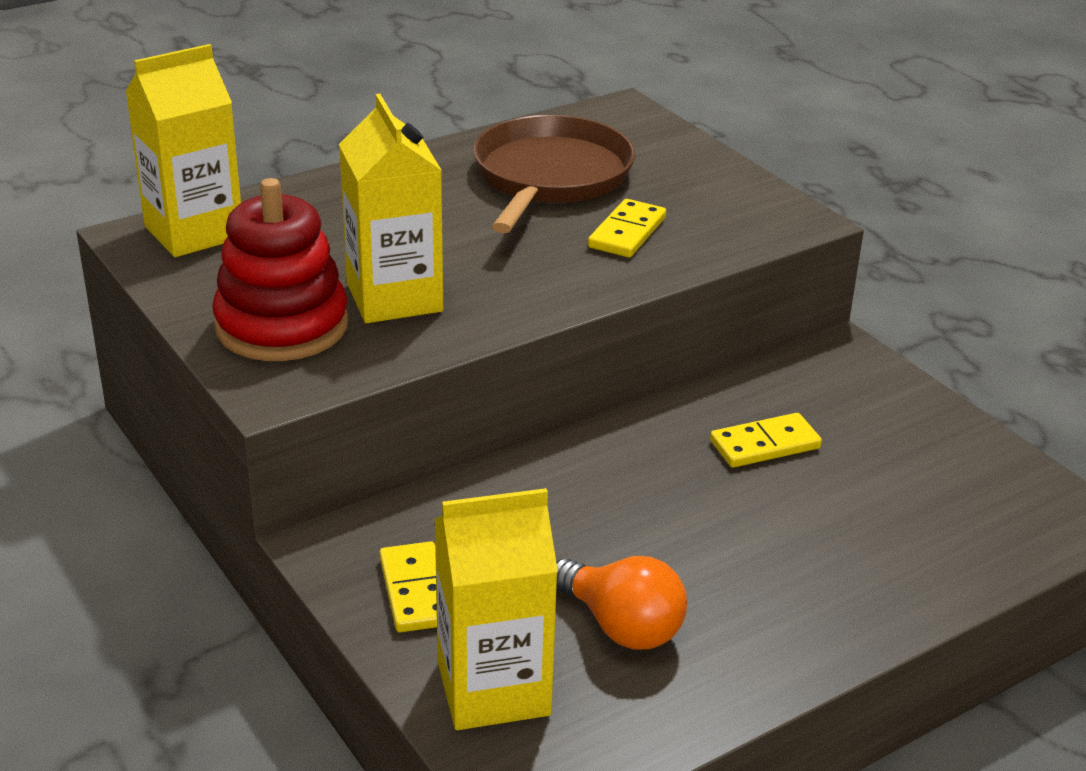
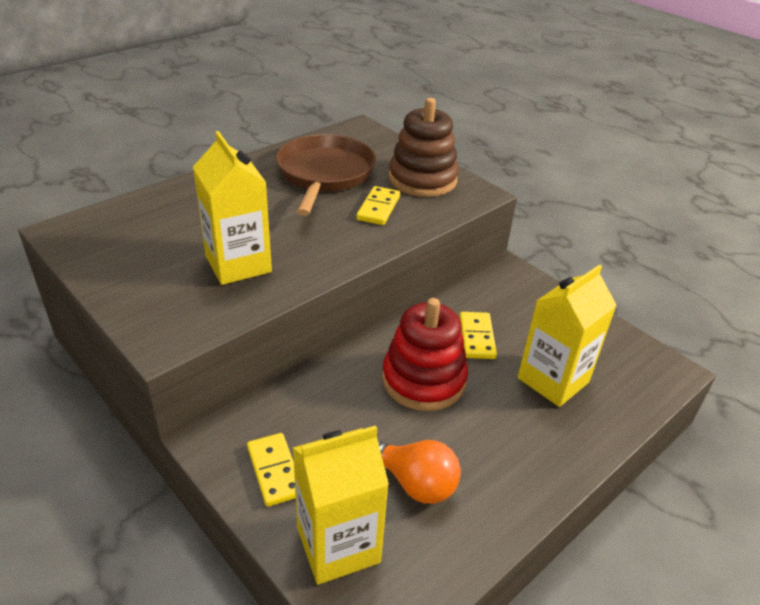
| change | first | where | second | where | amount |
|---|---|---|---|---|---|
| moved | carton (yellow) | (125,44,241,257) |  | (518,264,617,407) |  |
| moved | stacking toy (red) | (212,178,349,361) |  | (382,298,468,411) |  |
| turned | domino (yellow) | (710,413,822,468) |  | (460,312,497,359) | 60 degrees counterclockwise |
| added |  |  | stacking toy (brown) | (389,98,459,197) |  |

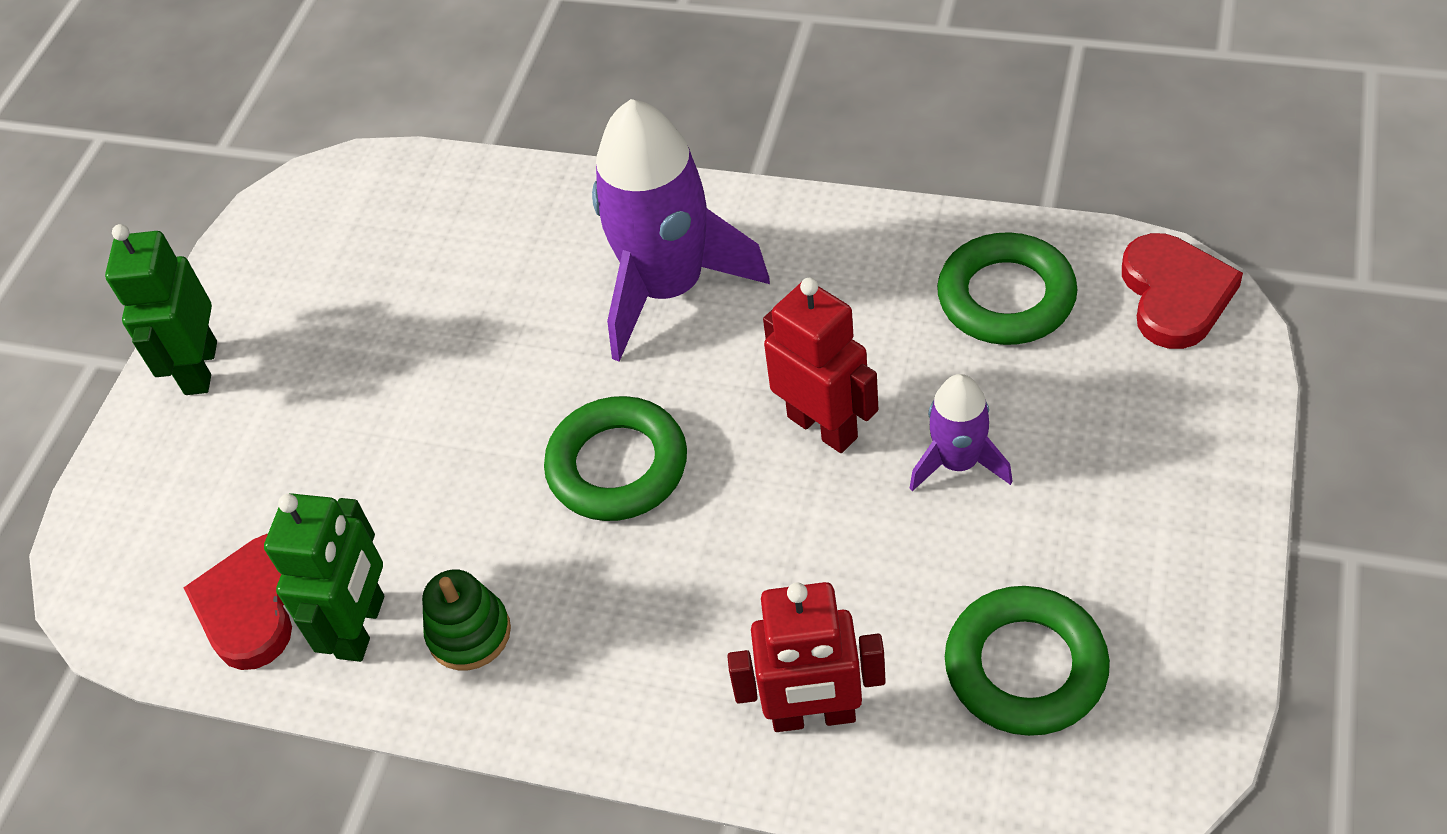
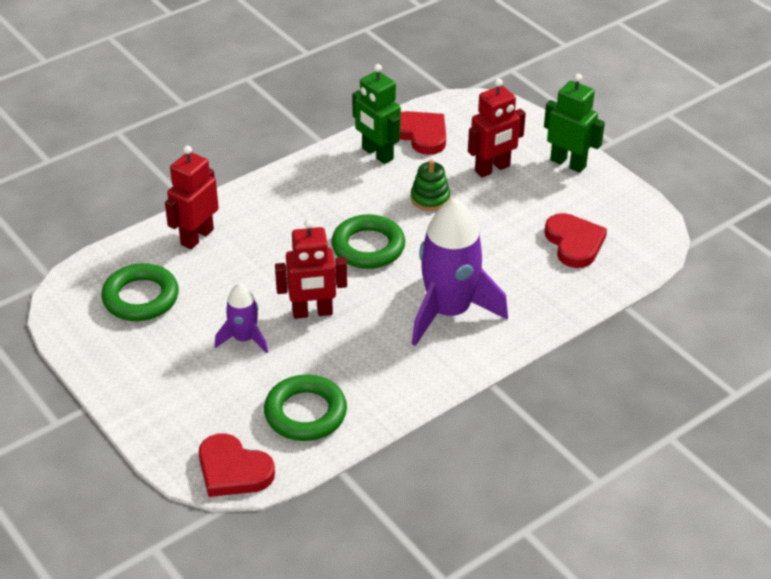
| change | first | where | second | where | amount |
|---|---|---|---|---|---|
| moved | stacking toy (green) | (422,569,511,670) |  | (411,159,450,211) |  |
| added |  |  | robot (red) | (468,78,526,177) |  |
| added |  |  | heart (red) | (544,213,607,268) |  |

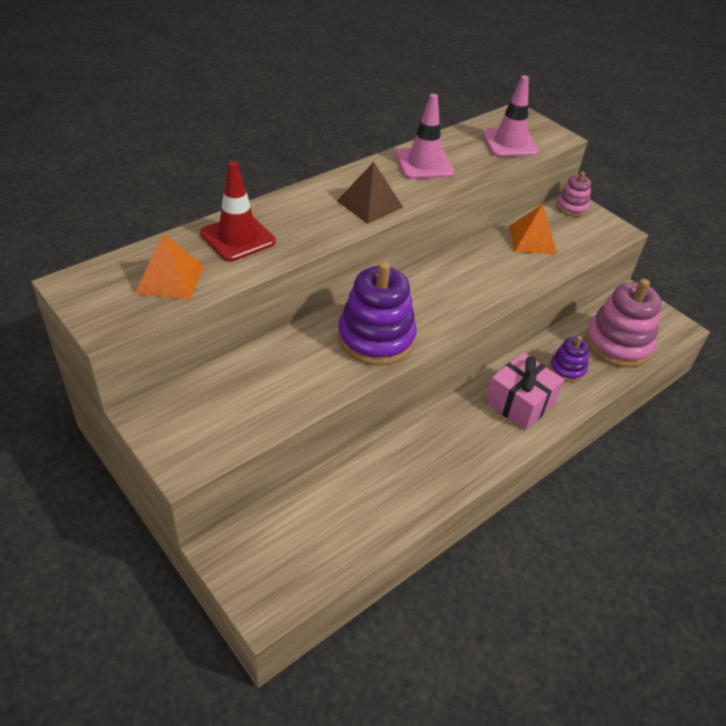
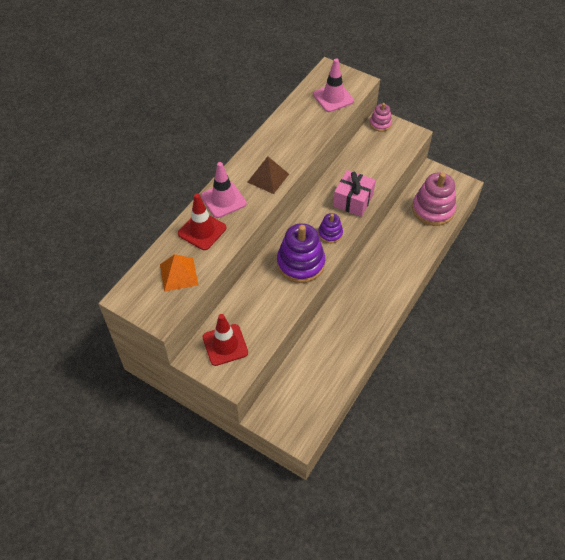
| change | first | where | second | where | amount |
|---|---|---|---|---|---|
| moved | traffic cone (pink) | (396,94,454,179) |  | (201,162,247,218) |  |
| moved | gift (pink) | (485,353,564,430) |  | (333,170,376,217) |  |
| removed | pyramid (orange) | (509,204,557,254) |  |  |  |
| moved | stacking toy (purple) | (549,336,589,382) |  | (318,213,343,243) |  |
| added |  |  | traffic cone (red) | (203,314,248,366) |  |

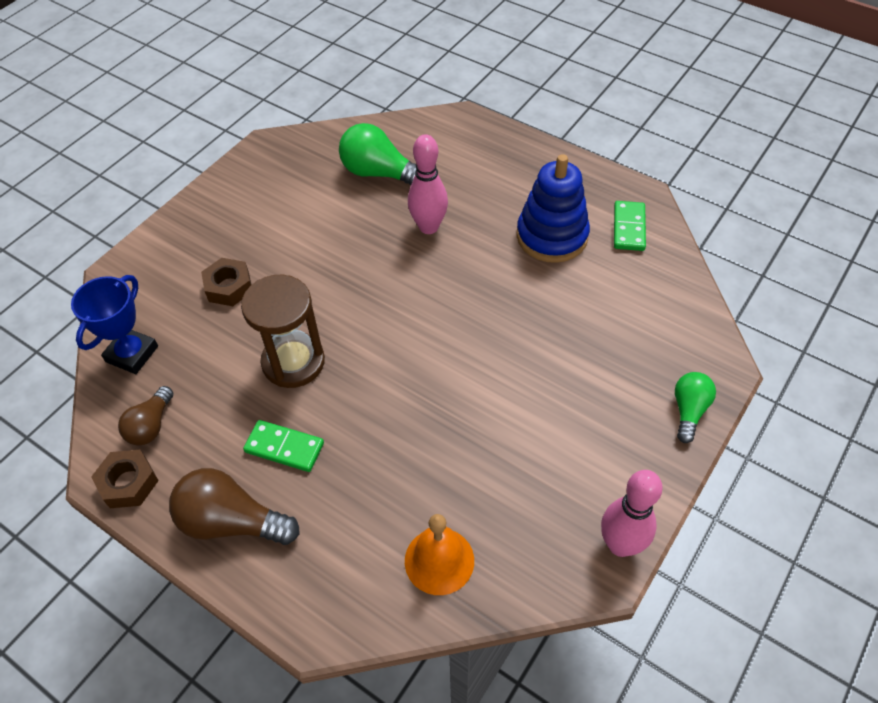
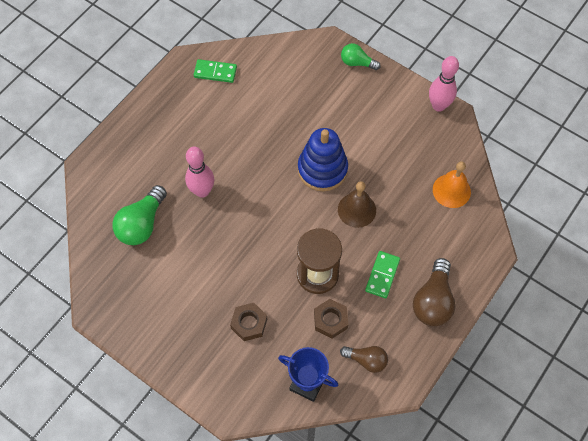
| change | first | where | second | where | amount |
|---|---|---|---|---|---|
| moved | nut (brown) | (91,450,159,508) |  | (314,299,348,339) |  |
| moved | stacking toy (blue) | (517,154,590,263) |  | (298,128,348,191) |  |
| added |  |  | bell (brown) | (338,181,376,228) |  |

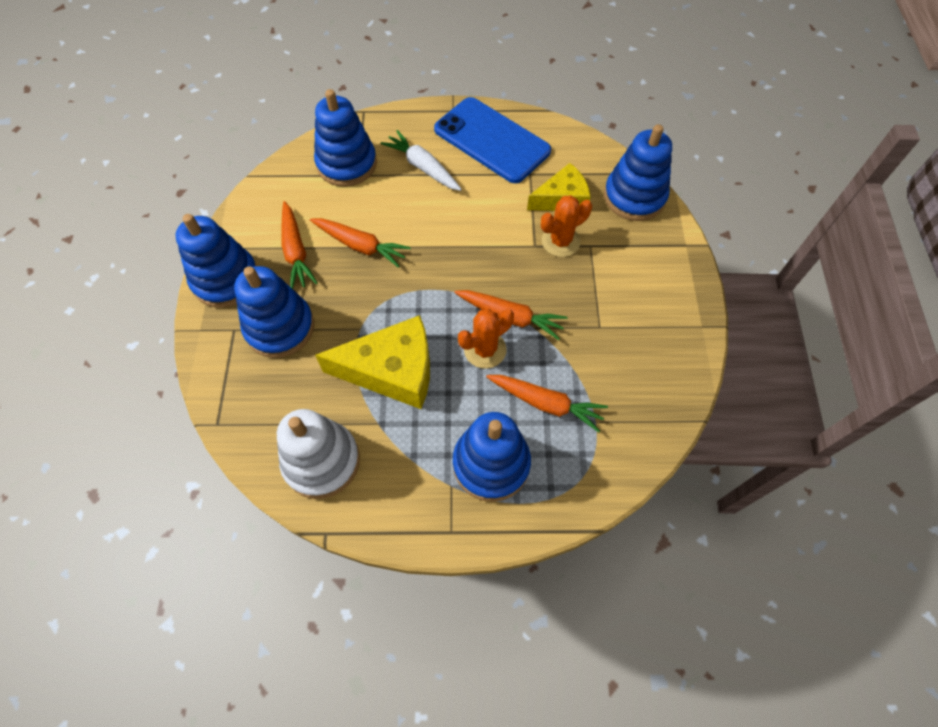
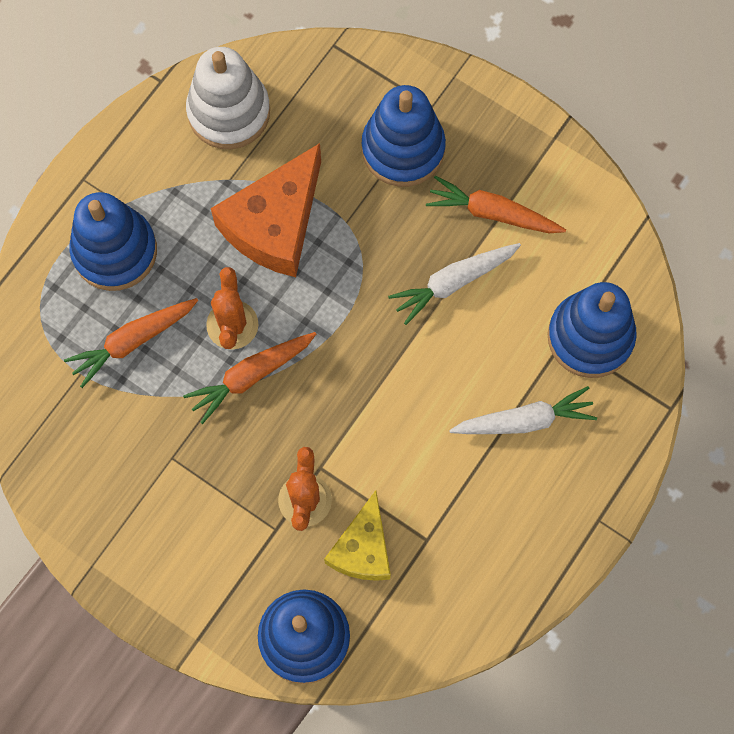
| change | first | where | second | where | amount |
|---|---|---|---|---|---|
| removed | stacking toy (blue) | (175,214,257,308) |  |  |  |
| recoloured | carrot (orange) | (310,218,411,268) | carrot (white) | (388,243,521,325) |  |
| recoloured | cheese (yellow) | (315,315,430,409) | cheese (orange) | (211,143,321,277) |  |
| removed | phone (blue) | (434,97,551,183) |  |  |  |

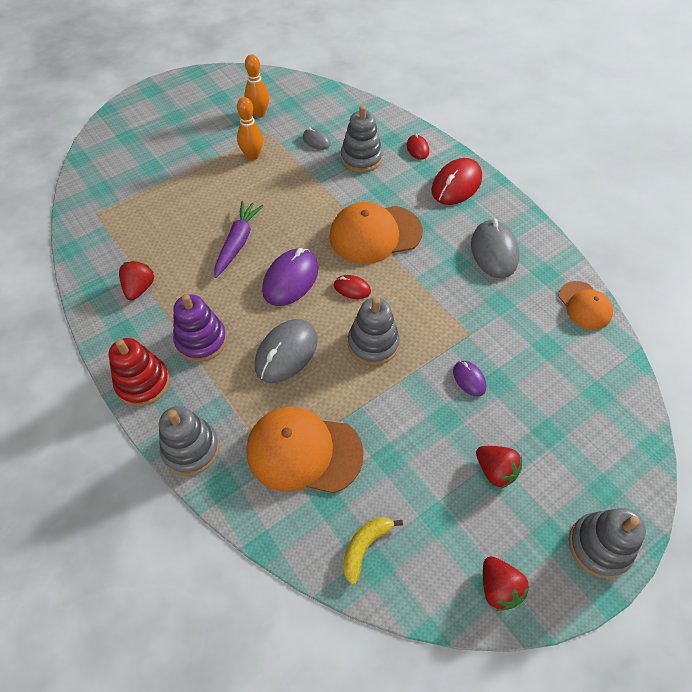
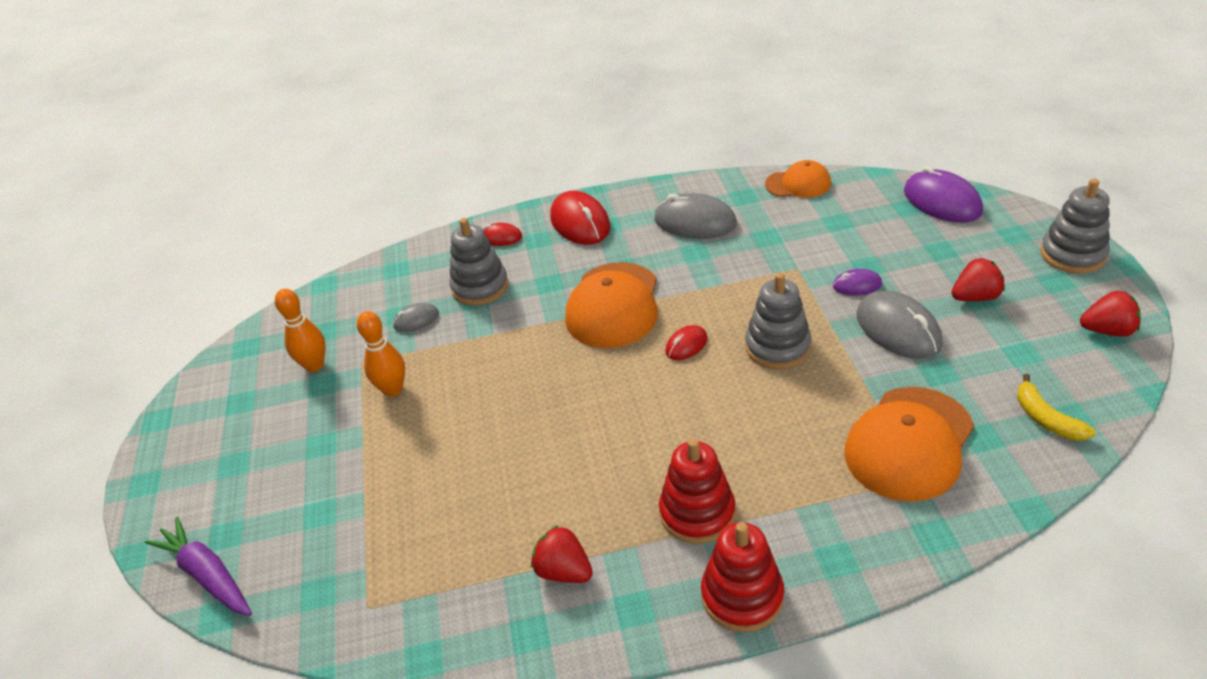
| change | first | where | second | where | amount |
|---|---|---|---|---|---|
| removed | stacking toy (grey) | (159,406,219,476) |  |  |  |
| recoloured | stacking toy (purple) | (173,294,227,362) | stacking toy (red) | (659,438,735,544) |  |
| moved | carrot (purple) | (214,201,263,278) |  | (145,517,252,616) |  |
| moved | mouse (grey) | (255,319,318,383) |  | (856,291,943,359) |  |
| moved | mouse (purple) | (262,248,318,306) |  | (904,166,983,223) |  |

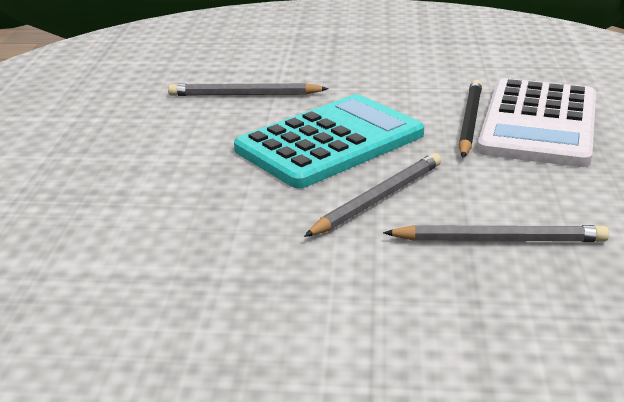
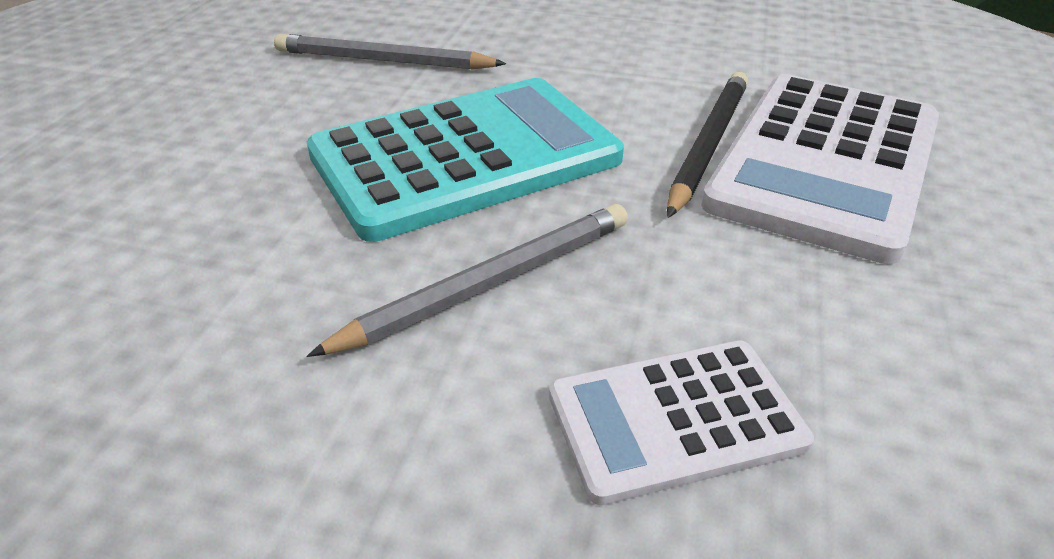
| change | first | where | second | where | amount |
|---|---|---|---|---|---|
| replaced | pencil (grey) | (383,225,609,242) | calculator (white) | (549,340,814,505) |  |

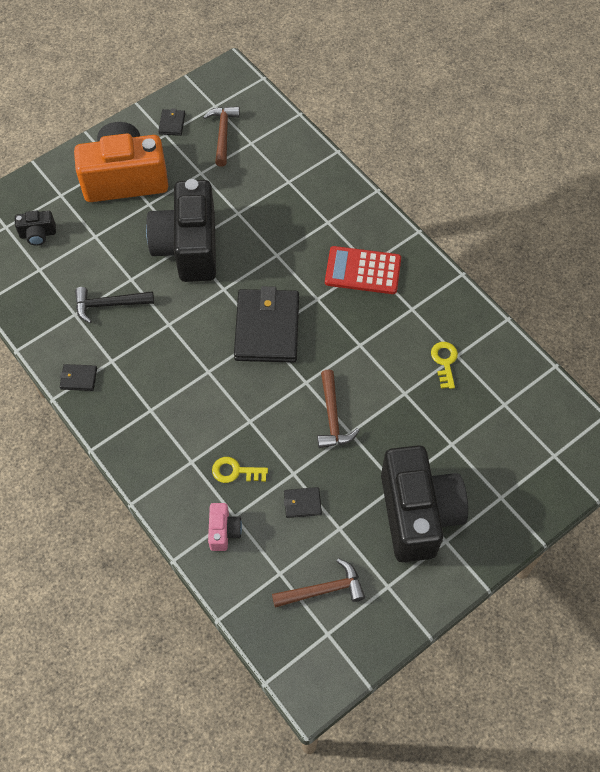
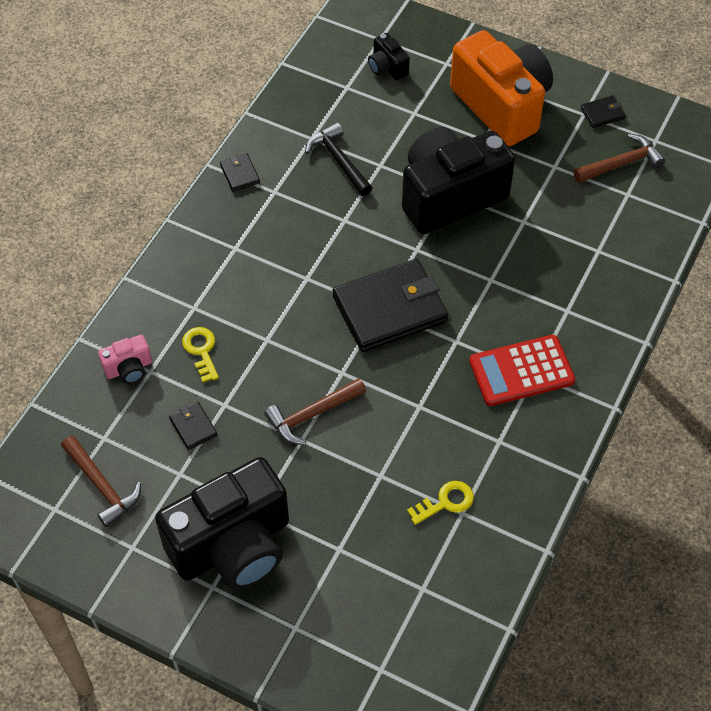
| change | first | where | second | where | amount |
|---|---|---|---|---|---|
| turned | calculator (red) | (325,246,401,294) |  | (469,335,575,406) | 90 degrees counterclockwise |

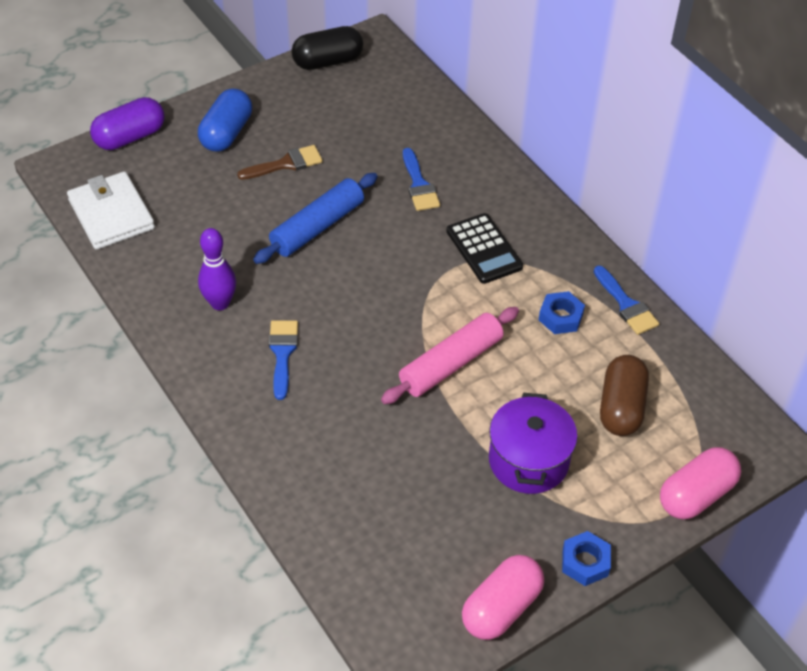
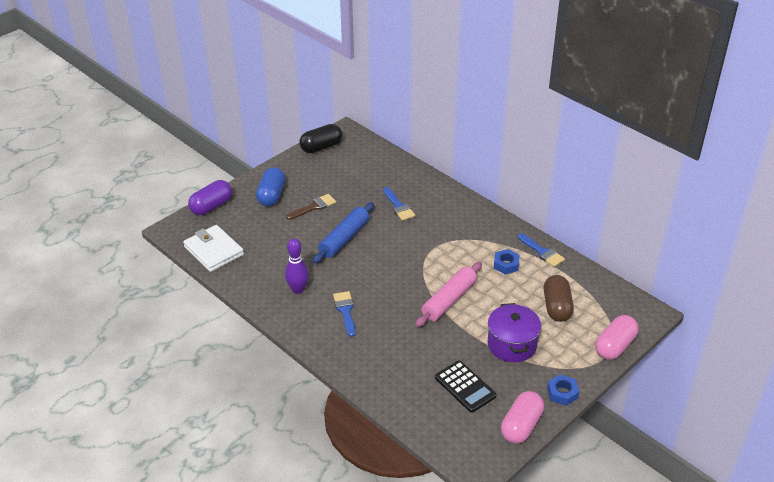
| change | first | where | second | where | amount |
|---|---|---|---|---|---|
| moved | calculator (black) | (446,213,523,284) |  | (435,360,497,413) |  |

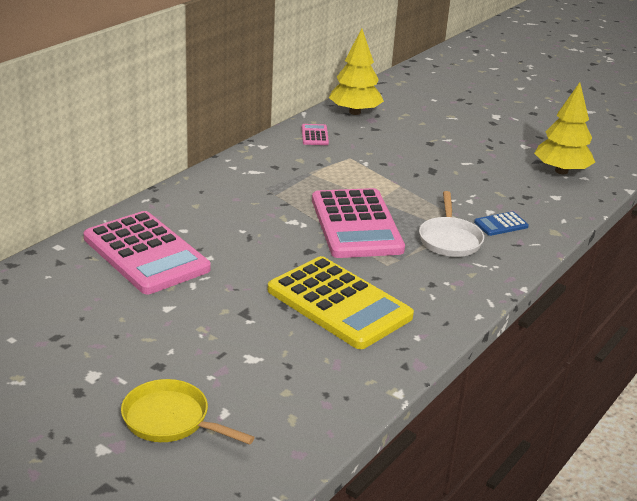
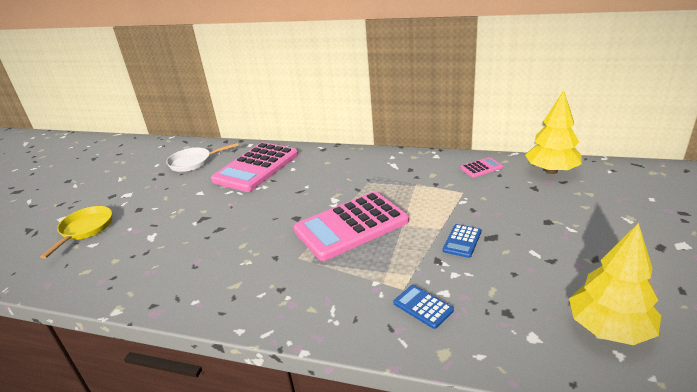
| change | first | where | second | where | amount |
|---|---|---|---|---|---|
| removed | calculator (yellow) | (268,256,414,349) |  |  |  |
| moved | pan (white) | (419,191,484,257) |  | (167,143,239,172) |  |
| added |  |  | calculator (blue) | (443,224,481,258) |  |

